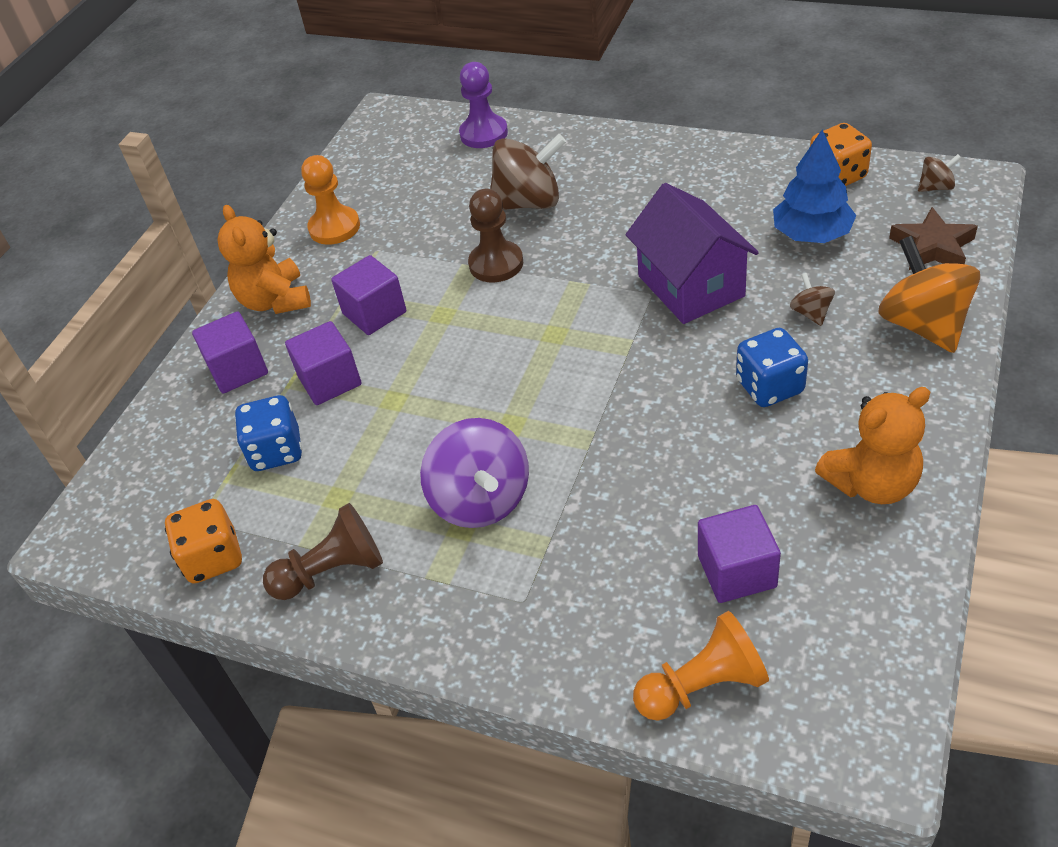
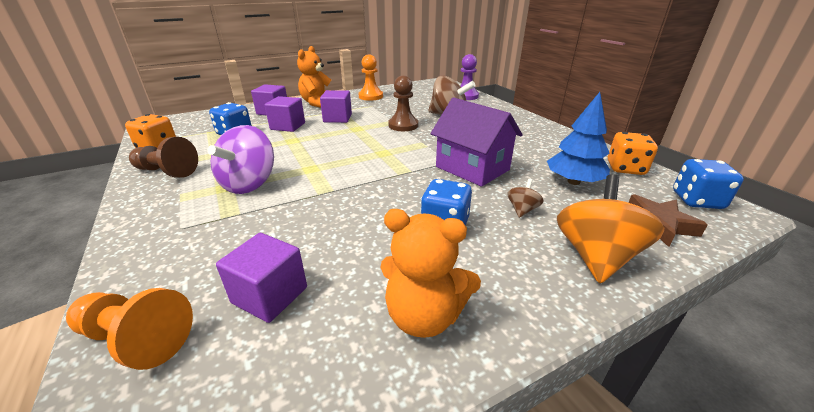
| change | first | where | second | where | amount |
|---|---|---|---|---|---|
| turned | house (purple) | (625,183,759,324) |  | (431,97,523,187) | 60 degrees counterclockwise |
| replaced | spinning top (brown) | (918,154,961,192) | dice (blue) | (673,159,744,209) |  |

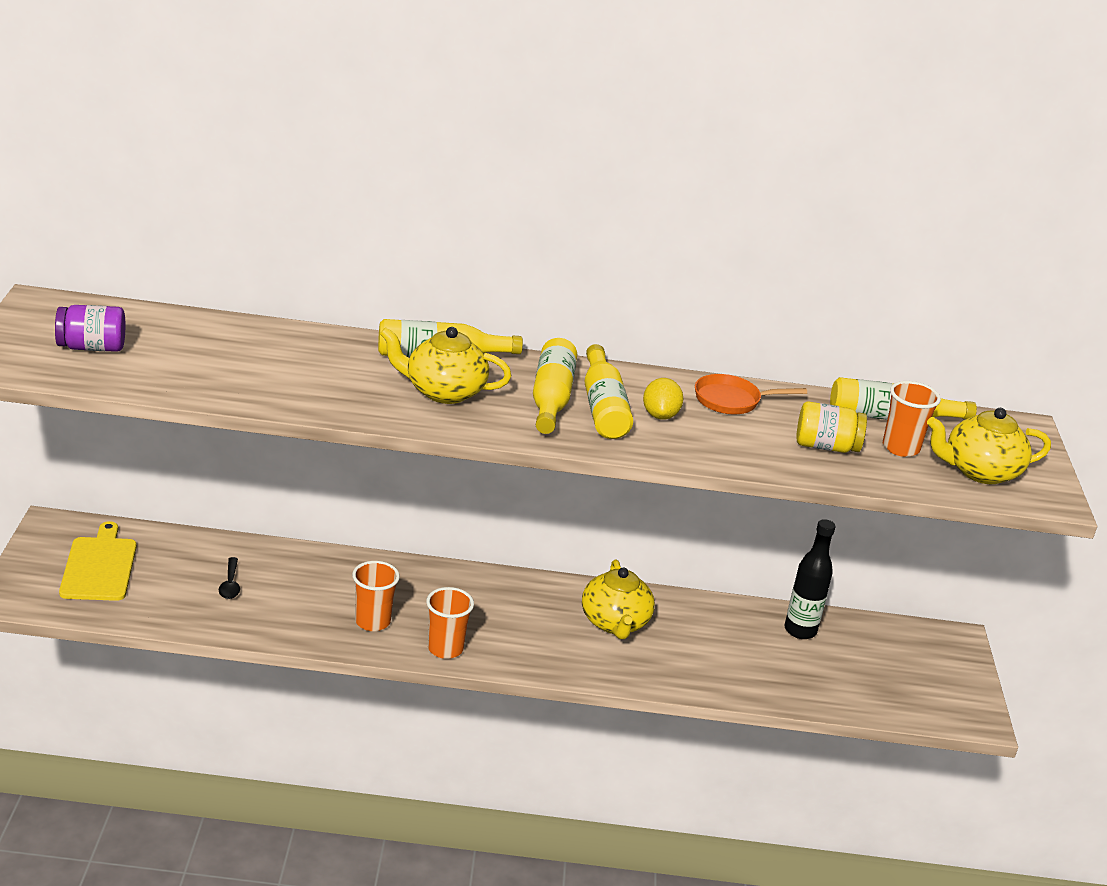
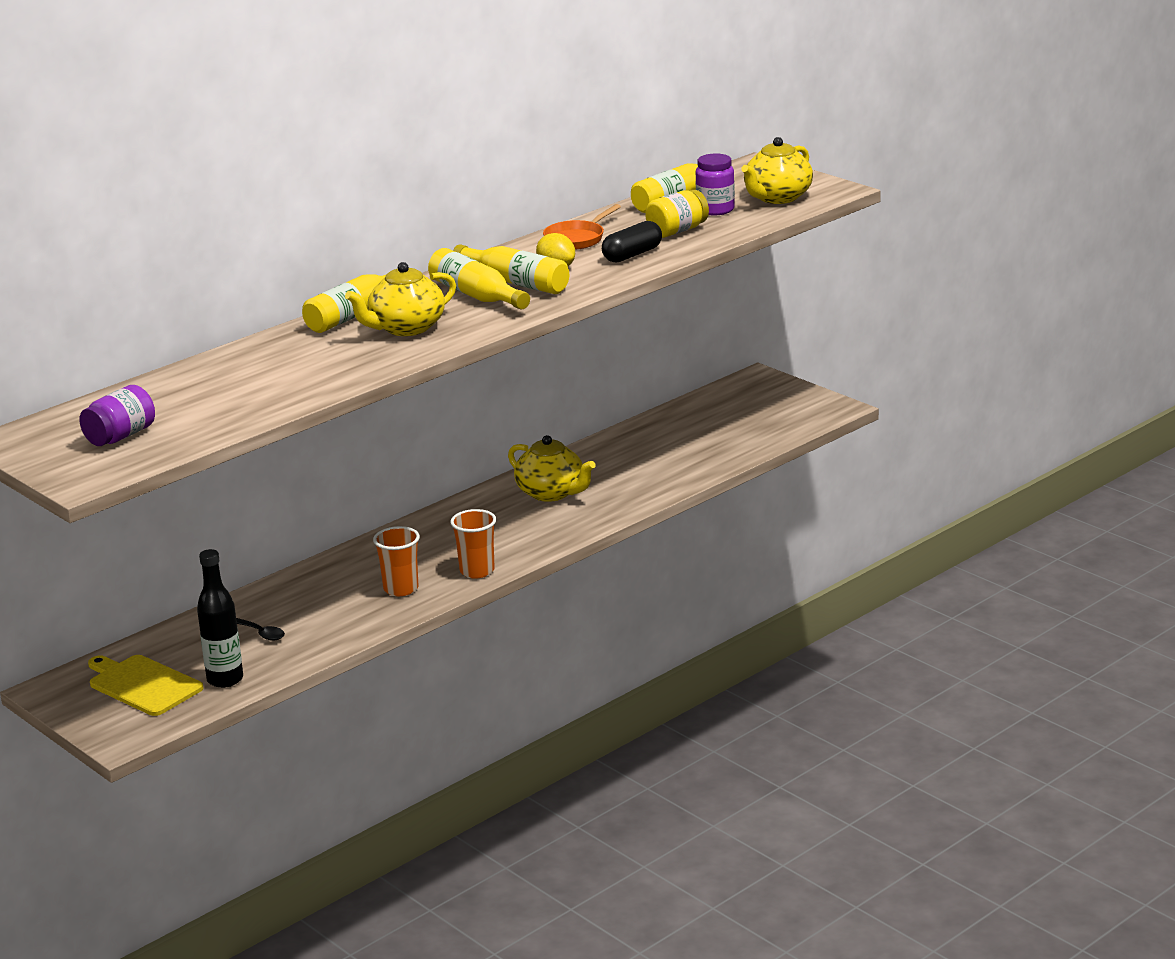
| change | first | where | second | where | amount |
|---|---|---|---|---|---|
| moved | bottle (black) | (785,519,835,639) |  | (197,549,243,688) |  |
| replaced | cup (orange) | (883,381,941,457) | jar (purple) | (696,153,735,216) |  |
| added |  |  | capsule (black) | (602,221,662,263) |  |

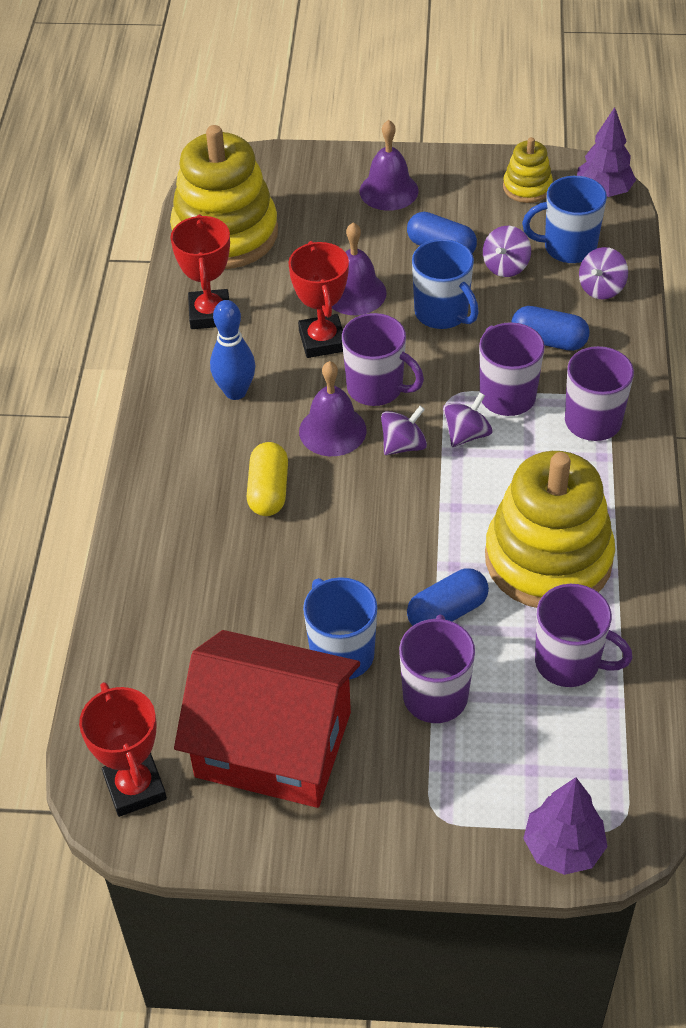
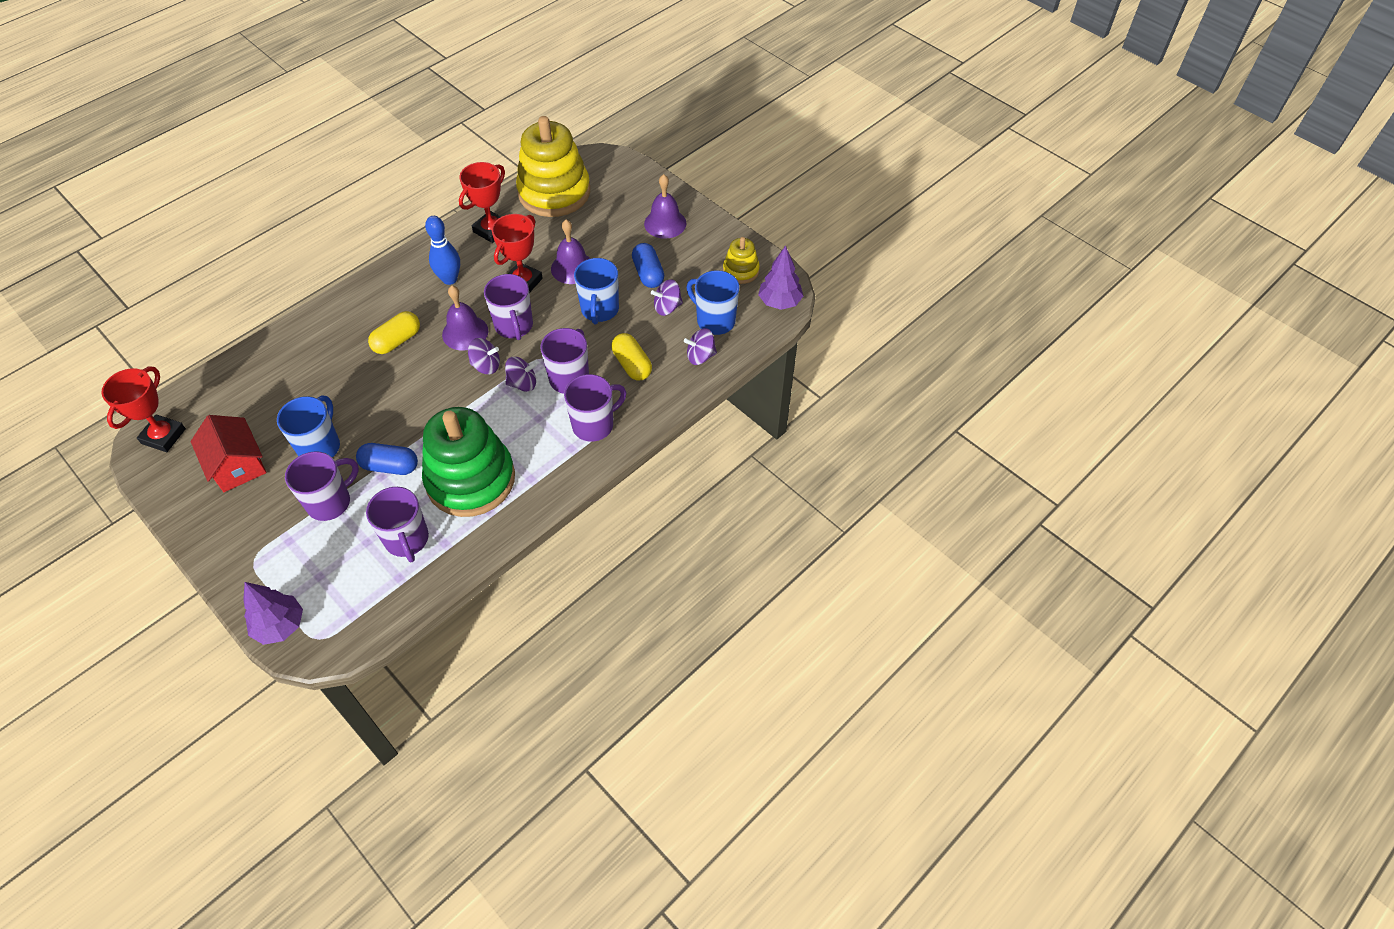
| change | first | where | second | where | amount |
|---|---|---|---|---|---|
| resized | house (red) | (174,630,360,808) |  | (191,415,266,492) | x0.60 |
| recoloured | stacking toy (yellow) | (485,451,615,608) | stacking toy (green) | (422,407,515,517) |  |
| recoloured | capsule (blue) | (511,306,590,351) | capsule (yellow) | (611,333,652,381) |  |

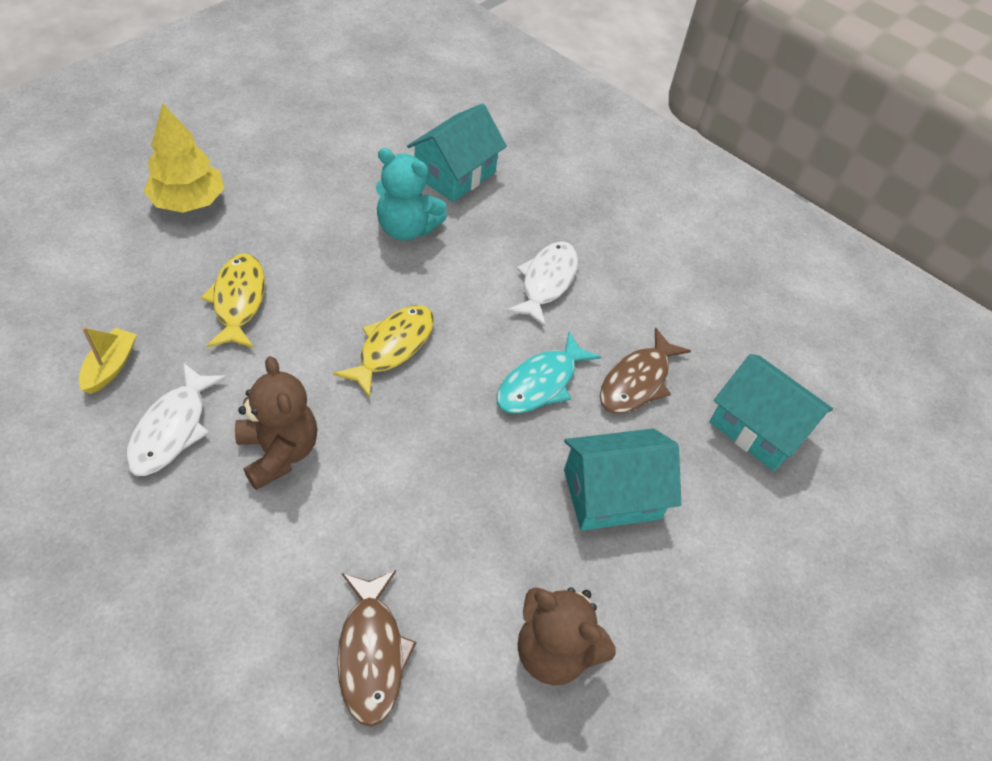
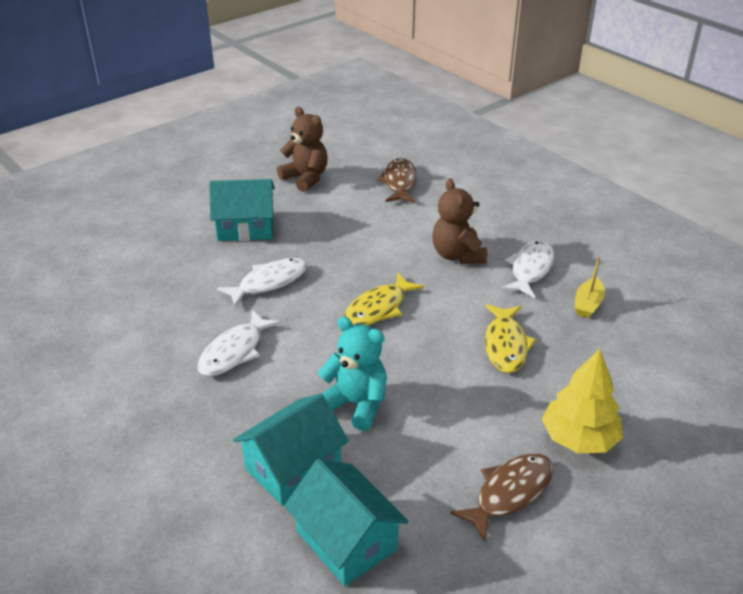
| change | first | where | second | where | amount |
|---|---|---|---|---|---|
| recoloured | fish (turquoise) | (497,331,601,414) | fish (white) | (217,258,307,307) |  |
| moved | fish (brown) | (600,327,691,413) |  | (450,453,553,541) |  |
| moved | house (turquoise) | (710,354,833,471) |  | (284,459,409,586) |  |

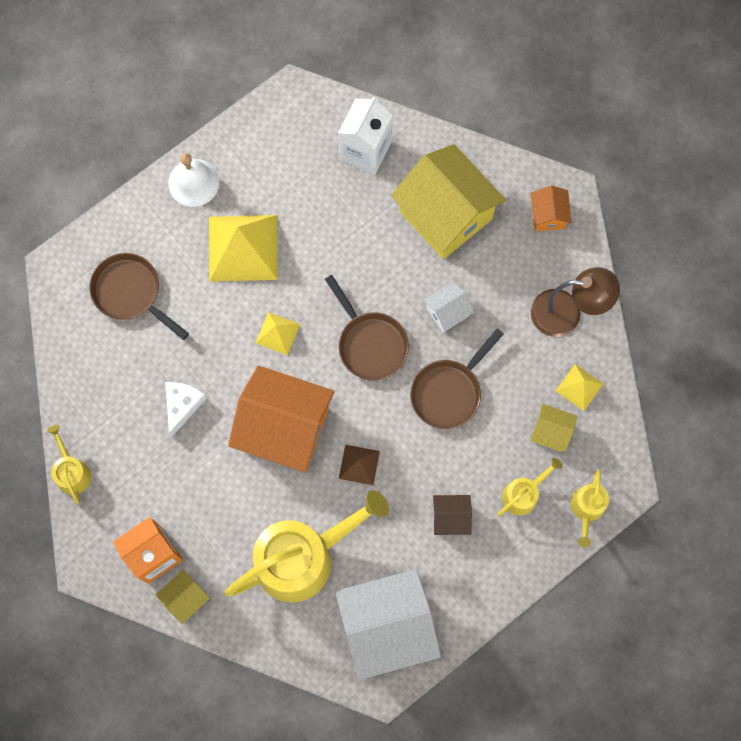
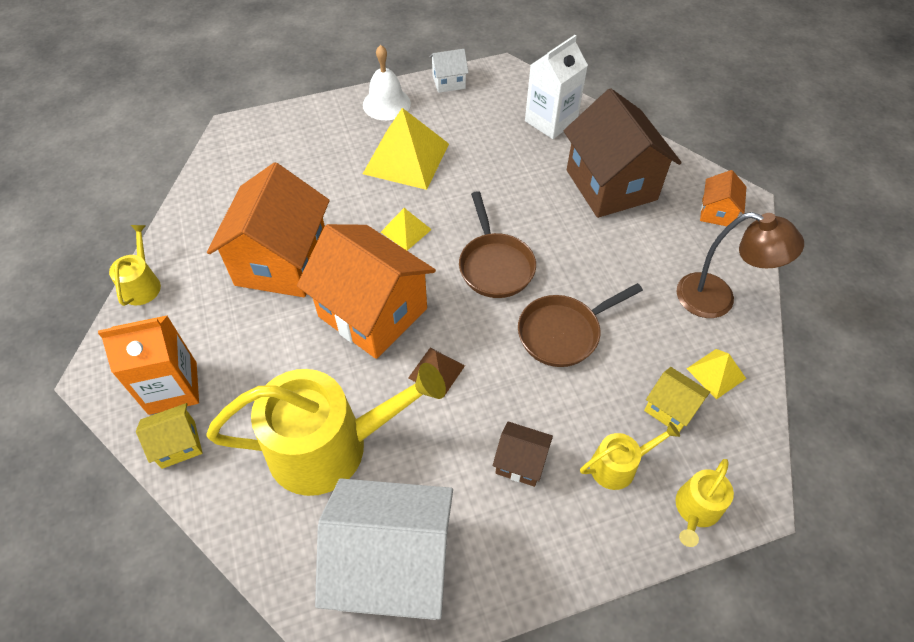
| change | first | where | second | where | amount |
|---|---|---|---|---|---|
| removed | pan (brown) | (89,253,189,340) |  |  |  |
| replaced | cheese (white) | (165,382,207,436) | house (orange) | (207,162,330,297) |  |
| recoloured | house (yellow) | (391,144,506,259) | house (brown) | (564,88,682,218) |  |
| moved | house (white) | (423,282,474,332) |  | (429,49,469,93) |  |

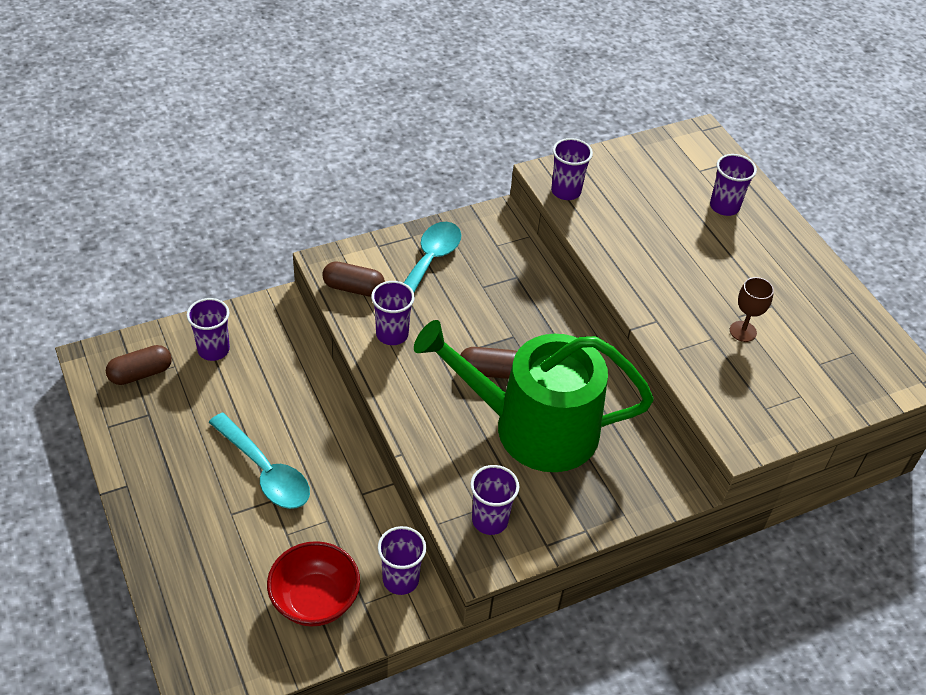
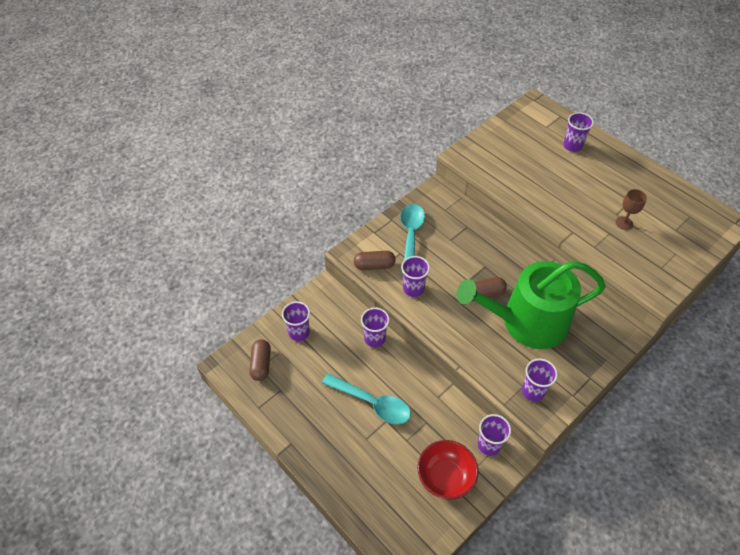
| change | first | where | second | where | amount |
|---|---|---|---|---|---|
| turned | capsule (brown) | (106,345,172,385) |  | (249,339,271,381) | 45 degrees counterclockwise |
| moved | cup (purple) | (551,138,593,200) |  | (361,308,389,347) |  |

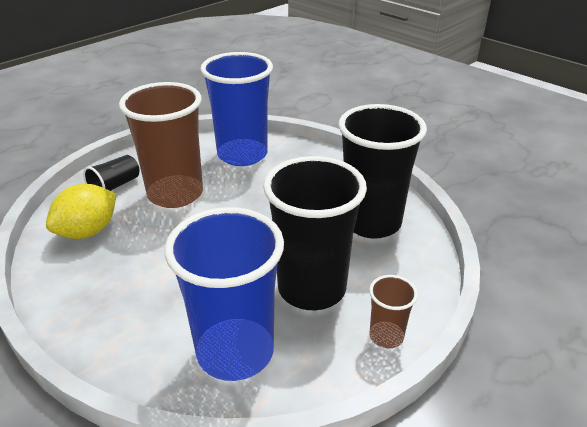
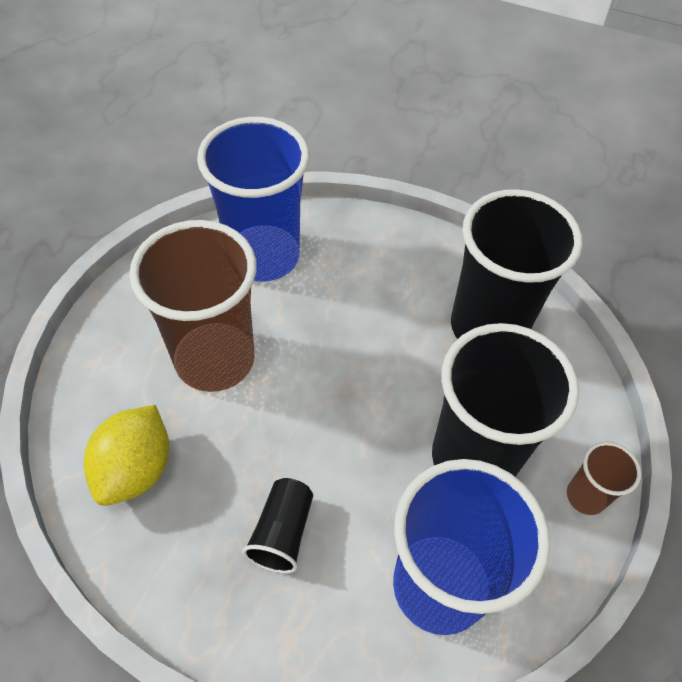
| change | first | where | second | where | amount |
|---|---|---|---|---|---|
| moved | cup (black) | (83,155,140,191) |  | (242,478,313,573) |  |

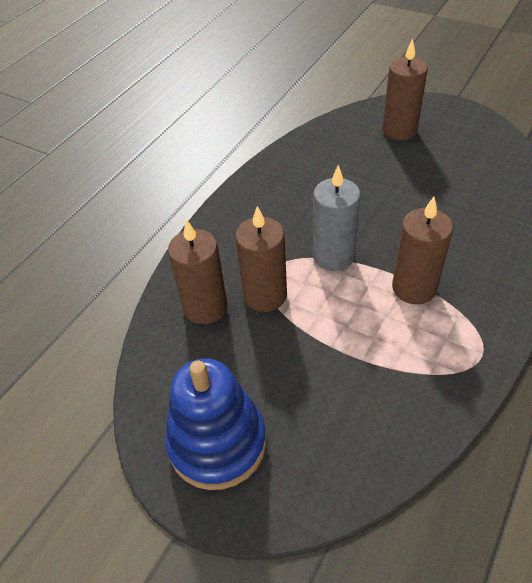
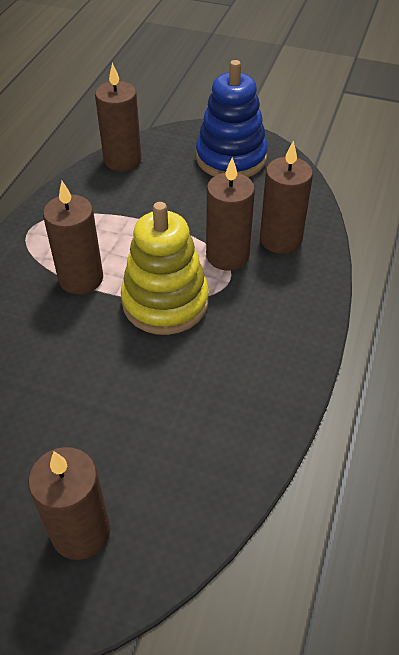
| change | first | where | second | where | amount |
|---|---|---|---|---|---|
| replaced | candle (grey) | (313,165,361,271) | stacking toy (yellow) | (121,202,209,335) |  |
| added |  |  | candle (brown) | (95,63,142,171) |  |

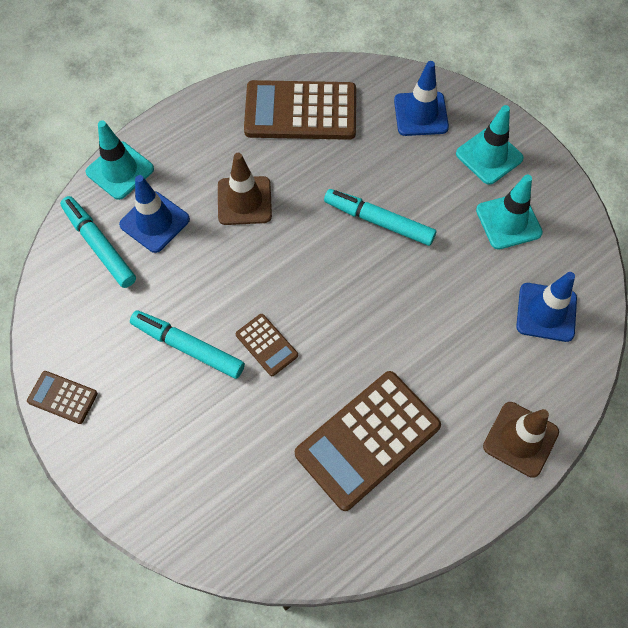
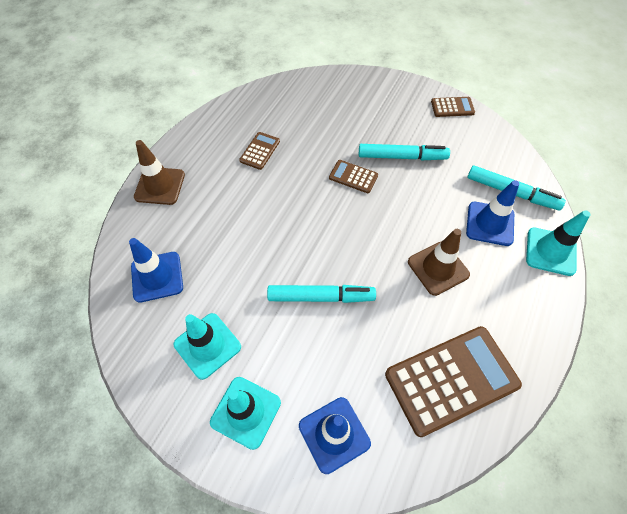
| change | first | where | second | where | amount |
|---|---|---|---|---|---|
| resized | calculator (brown) | (295,371,441,511) |  | (239,132,280,170) | x0.47 |

